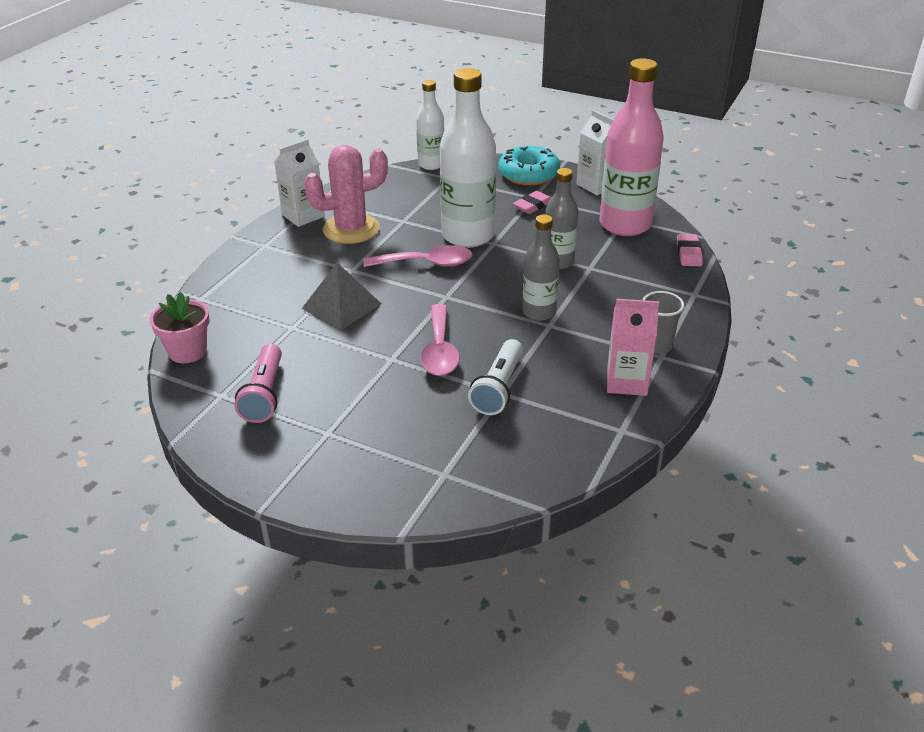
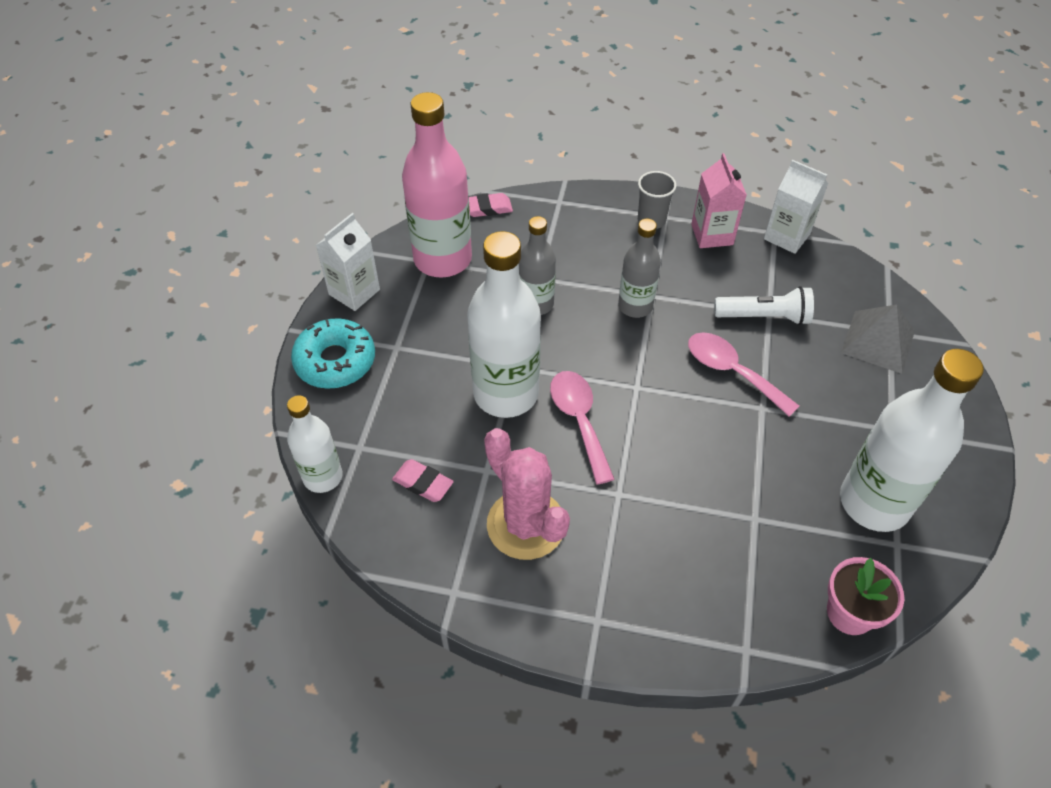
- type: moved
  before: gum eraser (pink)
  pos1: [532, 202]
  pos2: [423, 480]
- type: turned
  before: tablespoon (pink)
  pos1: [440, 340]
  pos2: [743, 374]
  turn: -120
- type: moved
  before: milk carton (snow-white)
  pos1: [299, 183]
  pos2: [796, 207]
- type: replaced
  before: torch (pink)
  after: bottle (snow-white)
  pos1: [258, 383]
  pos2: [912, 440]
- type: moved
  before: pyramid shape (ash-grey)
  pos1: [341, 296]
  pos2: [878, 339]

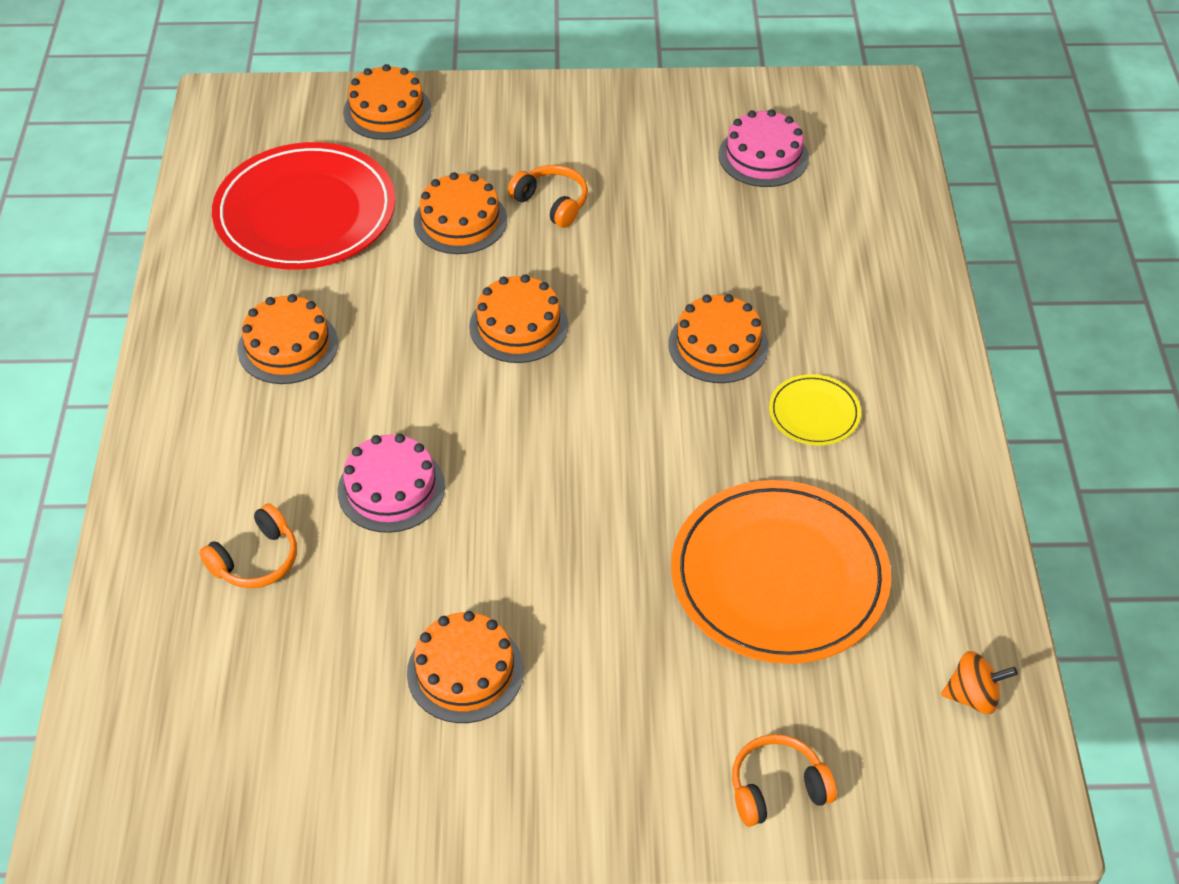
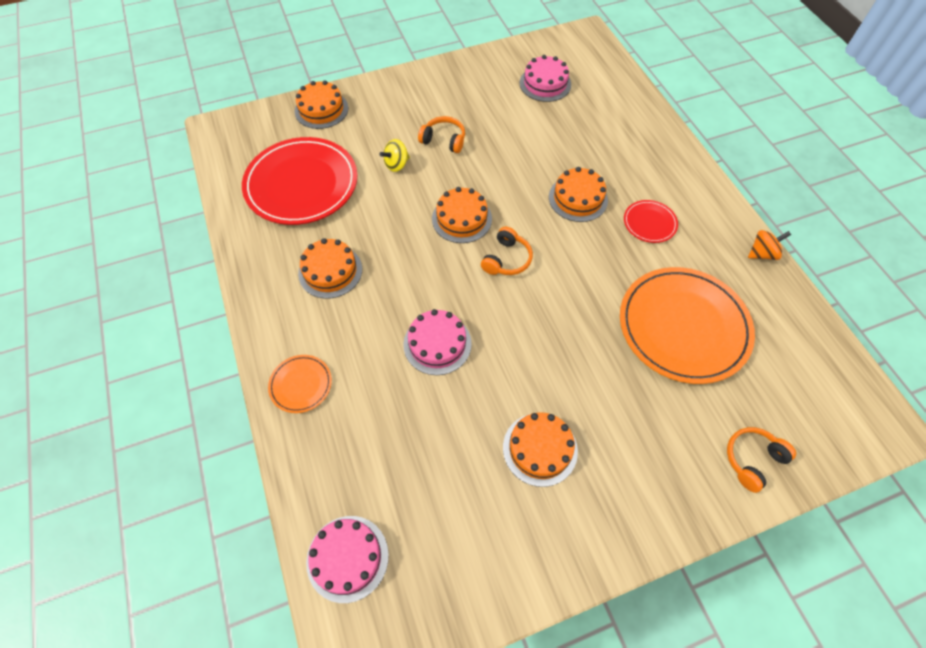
- type: added
  after: plate (orange)
  pos2: [300, 384]
- type: added
  after: gateau (pink)
  pos2: [347, 559]
- type: replaced
  before: gateau (orange)
  after: toy top (bright yellow)
  pos1: [460, 213]
  pos2: [394, 155]
- type: moved
  before: over-ear headphones (orange)
  pos1: [248, 545]
  pos2: [507, 251]
- type: recoloured
  before: plate (bright yellow)
  after: plate (crimson)
  pos1: [815, 409]
  pos2: [651, 221]
- type: moved
  before: toy top (orange)
  pos1: [979, 682]
  pos2: [769, 245]

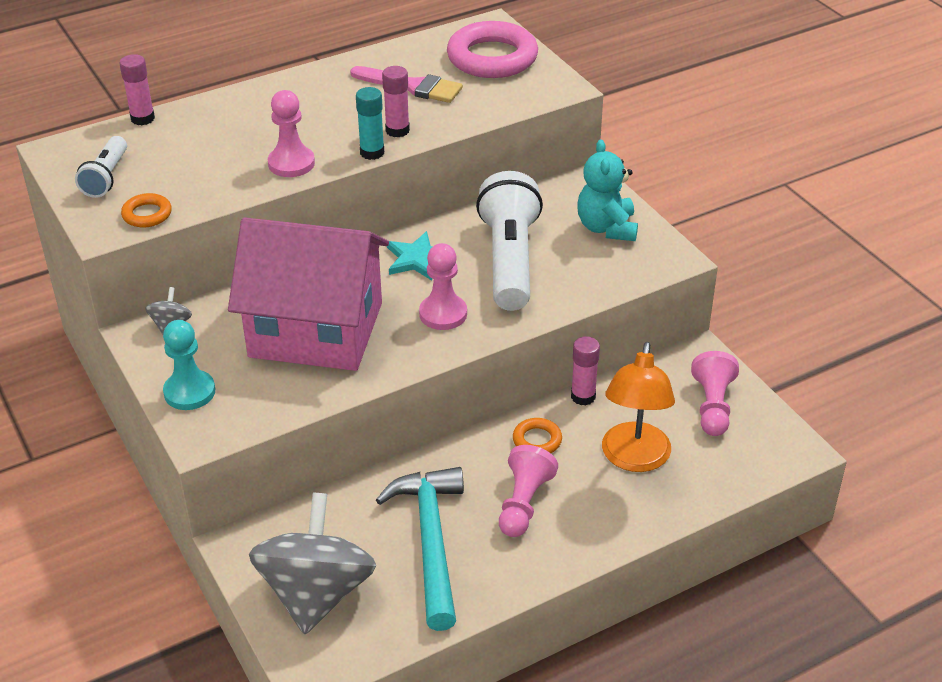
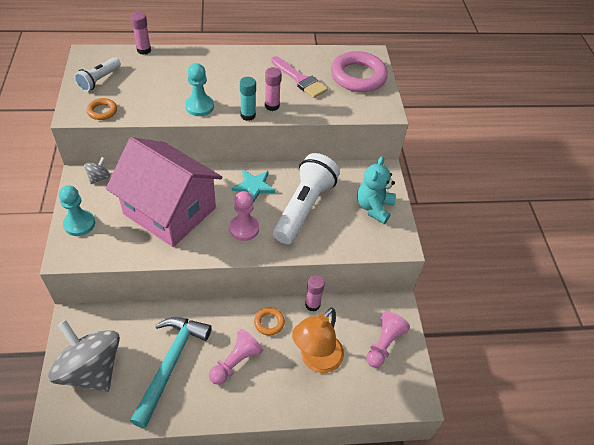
- type: turned
  before: toy top (ash-grey)
  pos1: [312, 563]
  pos2: [84, 356]
  turn: -75
- type: recoloured
  before: chess pawn (pink)
  after: chess pawn (teal)
  pos1: [291, 133]
  pos2: [199, 89]

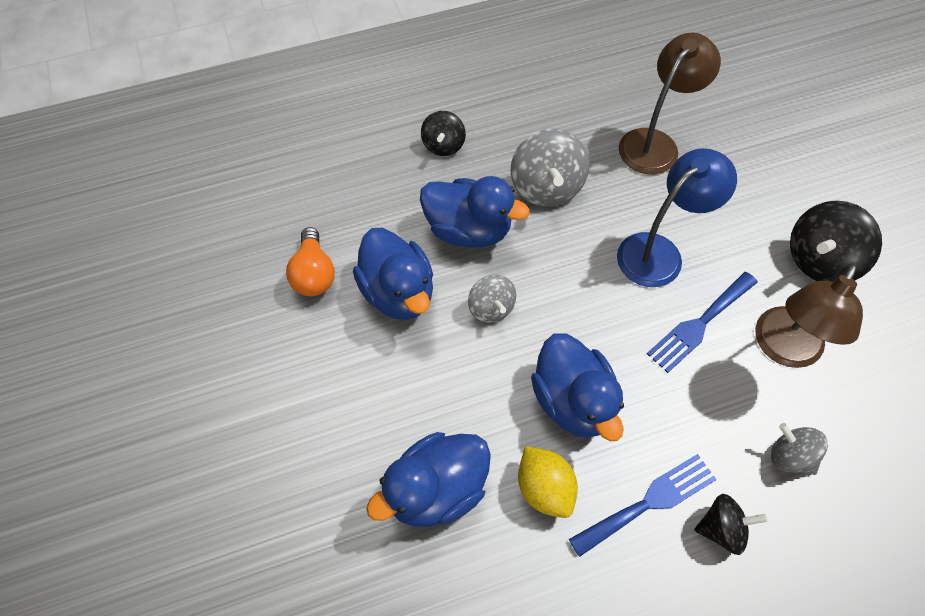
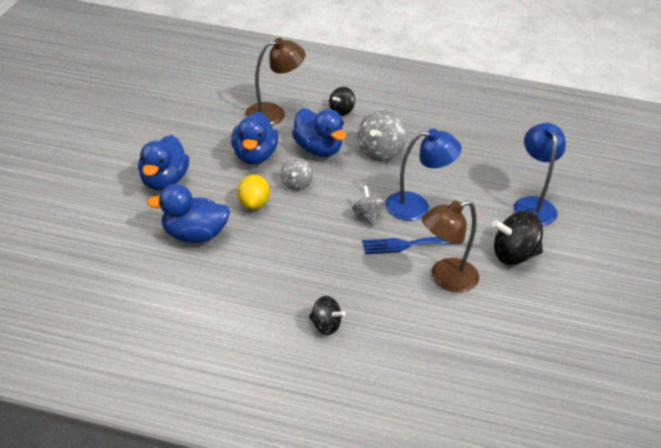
- type: moved
  before: rubber duck (blue)
  pos1: [577, 387]
  pos2: [163, 162]
- type: moved
  before: toy lemon (bright yellow)
  pos1: [548, 482]
  pos2: [253, 192]
- type: moved
  before: reading lamp (dark brown)
  pos1: [669, 103]
  pos2: [275, 81]
- type: moved
  before: toy top (ash-grey)
  pos1: [799, 449]
  pos2: [368, 206]
- type: added
  after: reading lamp (blue)
  pos2: [539, 174]
- type: removed
  before: lightbulb (orange)
  pos1: [310, 261]
- type: removed
  before: dinner fork (blue)
  pos1: [643, 505]

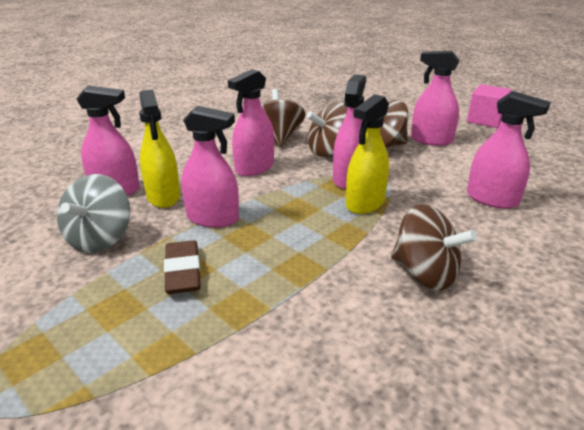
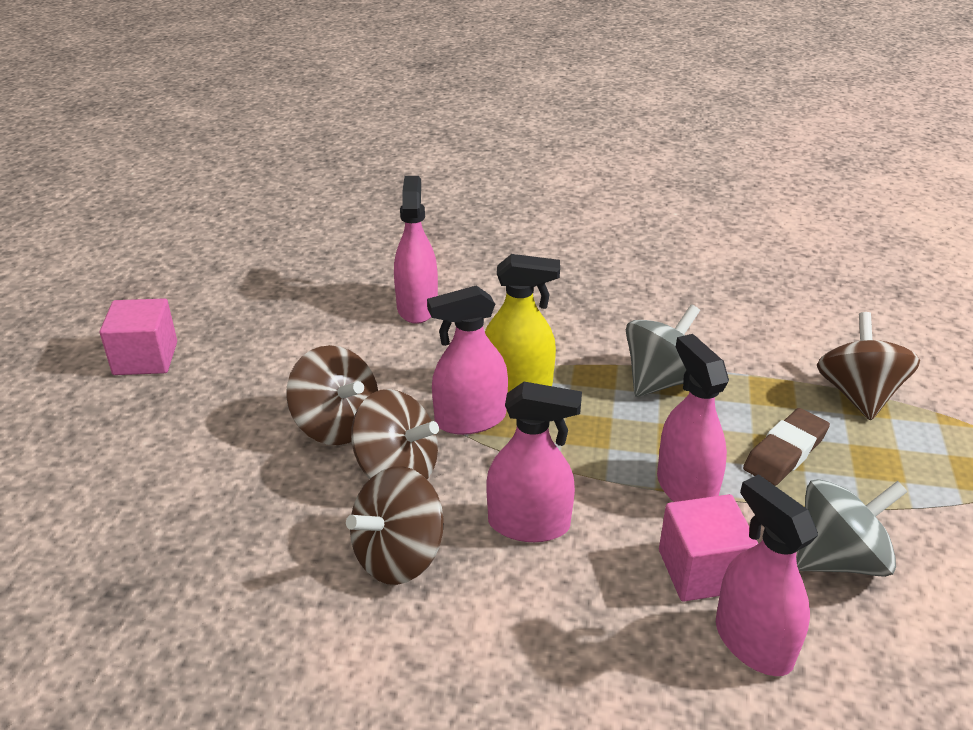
- type: added
  after: toy top (ash-grey)
  pos2: [663, 350]
- type: replaced
  before: sprayer (bright yellow)
  after: solid cube (pink)
  pos1: [159, 148]
  pos2: [708, 547]
- type: moved
  before: toy top (dark brown)
  pos1: [434, 247]
  pos2: [868, 366]
- type: removed
  before: sprayer (pink)
  pos1: [435, 98]

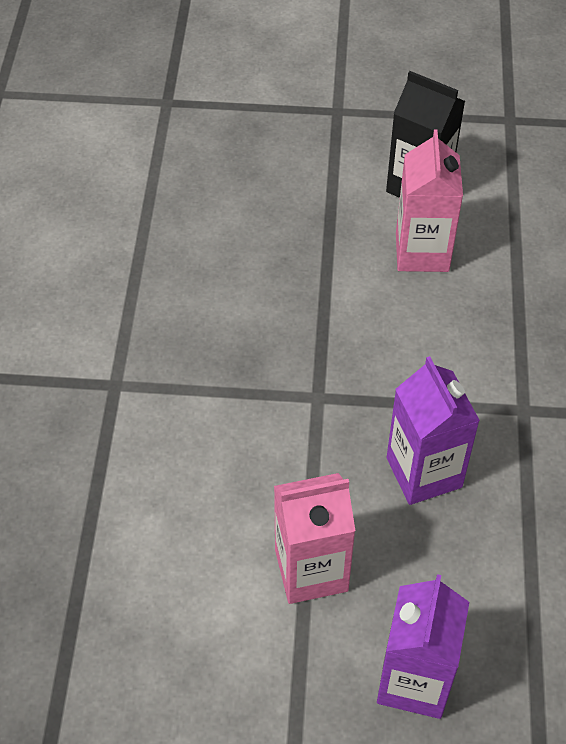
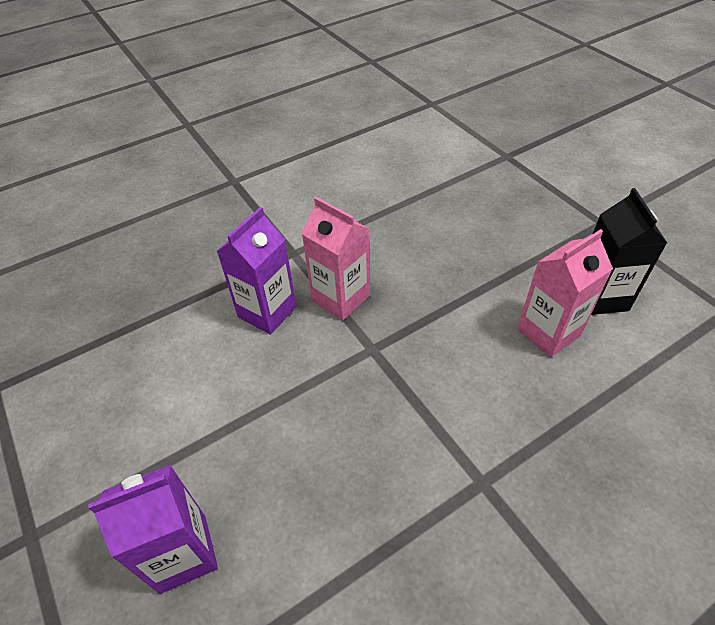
- type: moved
  before: milk carton (royal purple)
  pos1: [433, 430]
  pos2: [257, 271]
- type: moved
  before: milk carton (pink)
  pos1: [314, 538]
  pos2: [336, 259]

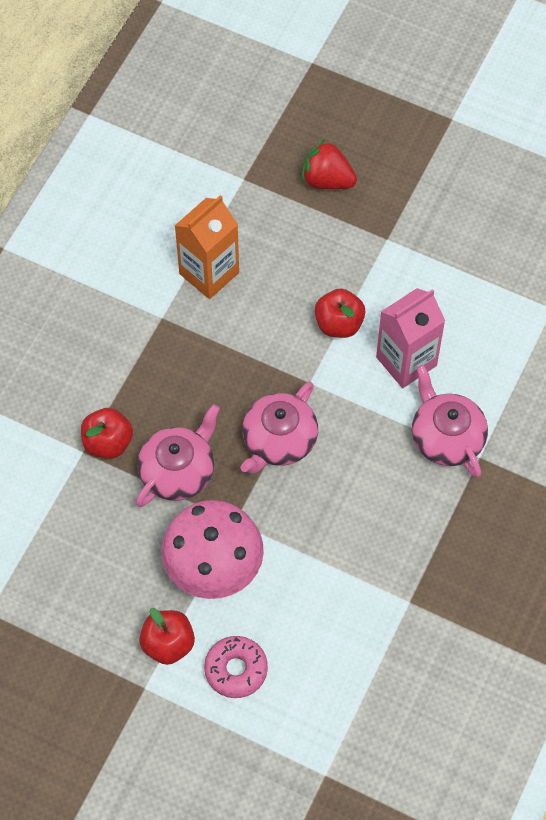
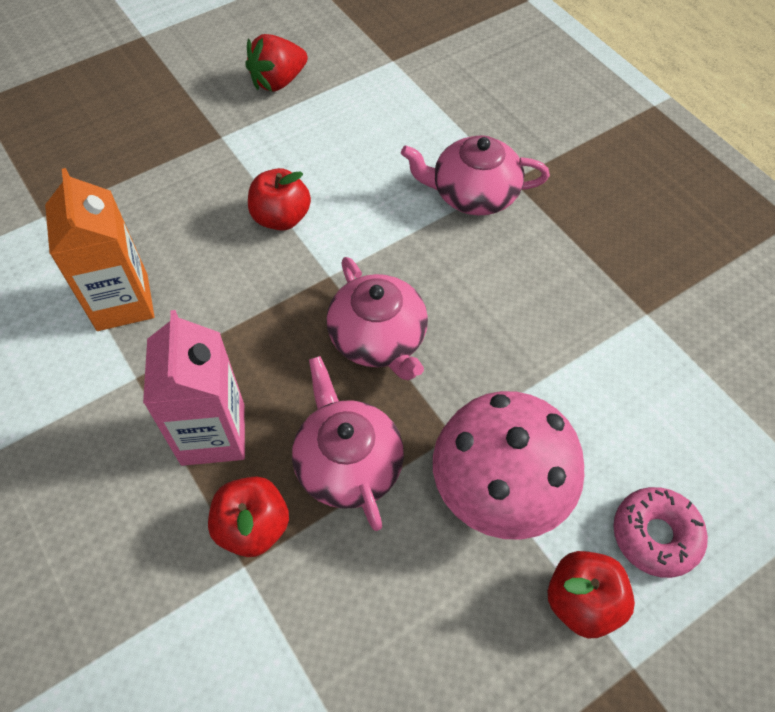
- type: moved
  before: milk carton (pink)
  pos1: [410, 338]
  pos2: [194, 388]
- type: moved
  before: toy strawberry (crimson)
  pos1: [329, 164]
  pos2: [276, 63]

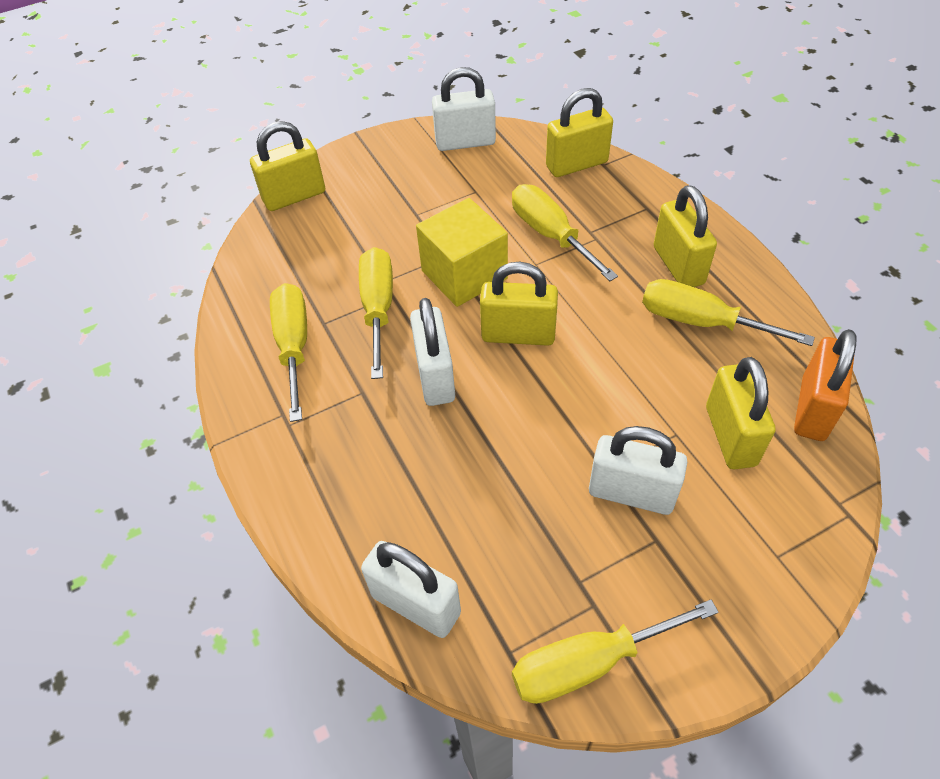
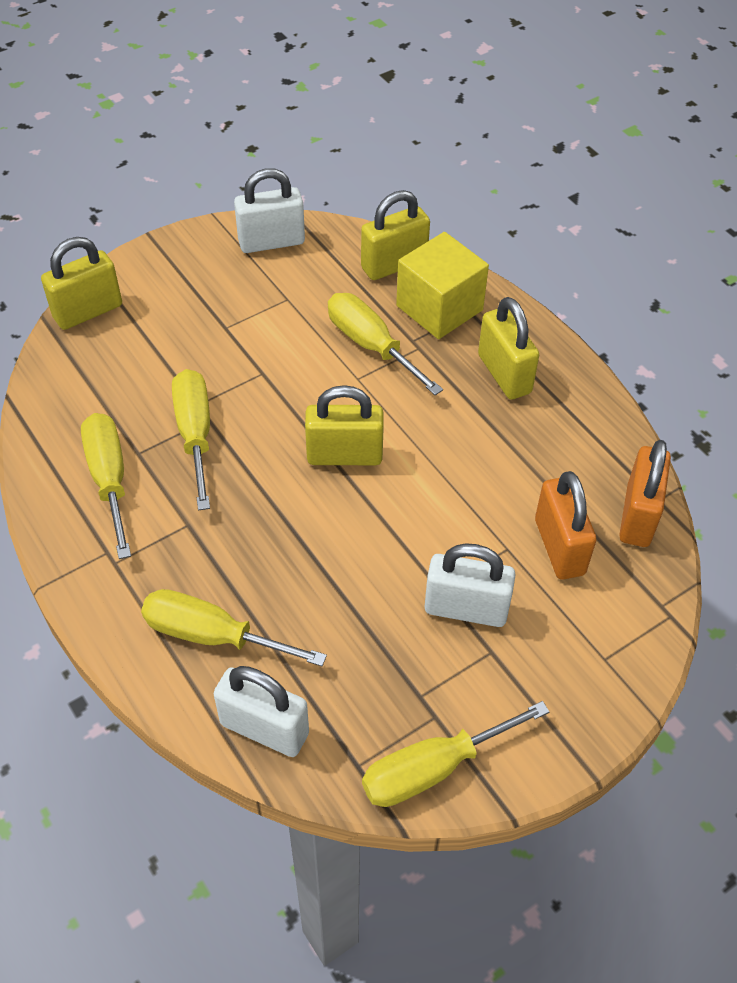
- type: moved
  before: hand screwdriver (bright yellow)
  pos1: [728, 312]
  pos2: [234, 627]
- type: moved
  before: solid cube (bright yellow)
  pos1: [462, 252]
  pos2: [442, 285]
- type: recoloured
  before: padlock (bright yellow)
  after: padlock (orange)
  pos1: [740, 413]
  pos2: [566, 525]
- type: removed
  before: padlock (snow-white)
  pos1: [432, 352]

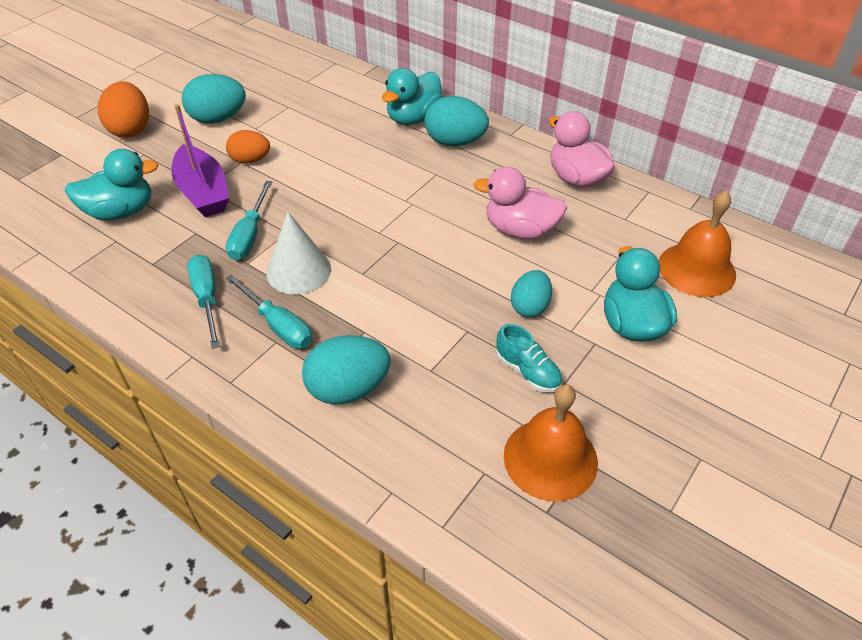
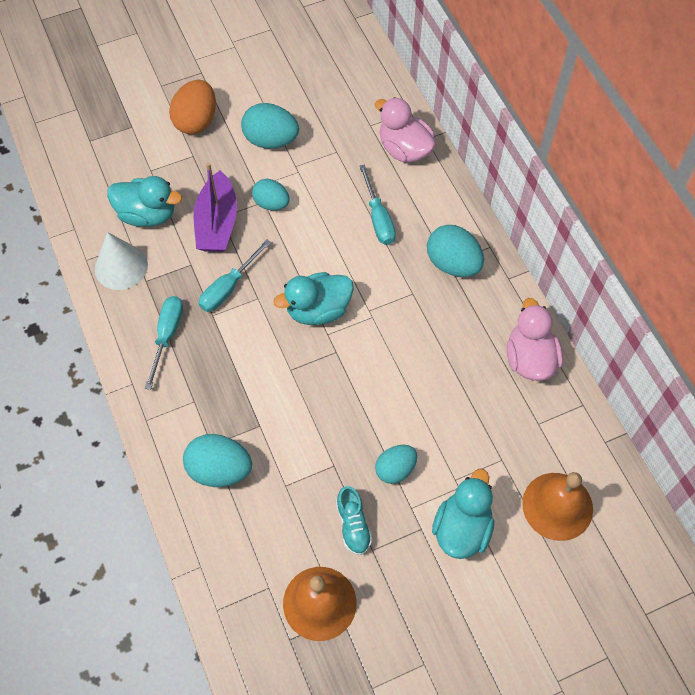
- type: moved
  before: cone shape (snow-white)
  pos1: [298, 253]
  pos2: [121, 261]
- type: recoloured
  before: egg shape (orange)
  after: egg shape (teal)
  pos1: [248, 147]
  pos2: [270, 194]
- type: moved
  before: rubber duck (teal)
  pos1: [412, 96]
  pos2: [314, 298]
- type: moved
  before: hand screwdriver (teal)
  pos1: [268, 311]
  pos2: [377, 205]
- type: moved
  before: rubber duck (pink)
  pos1: [520, 203]
  pos2: [405, 129]

